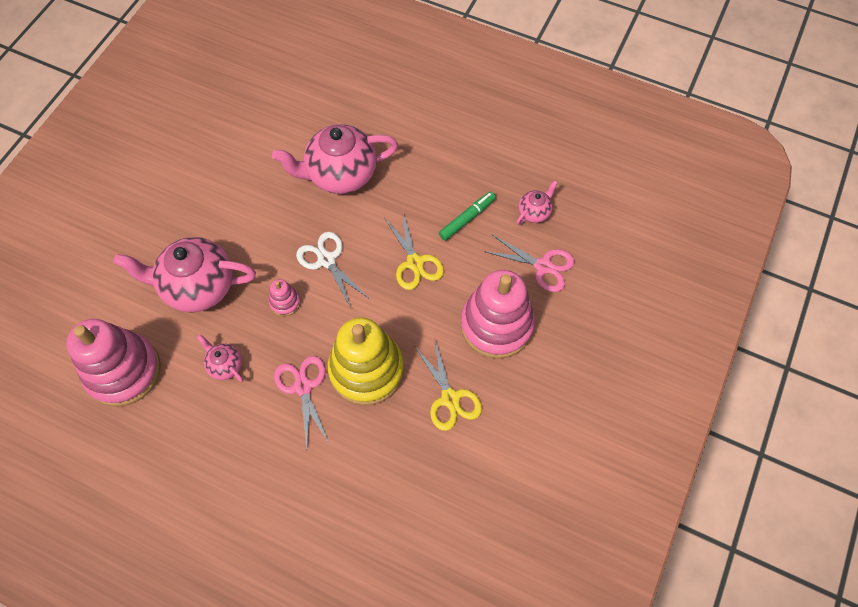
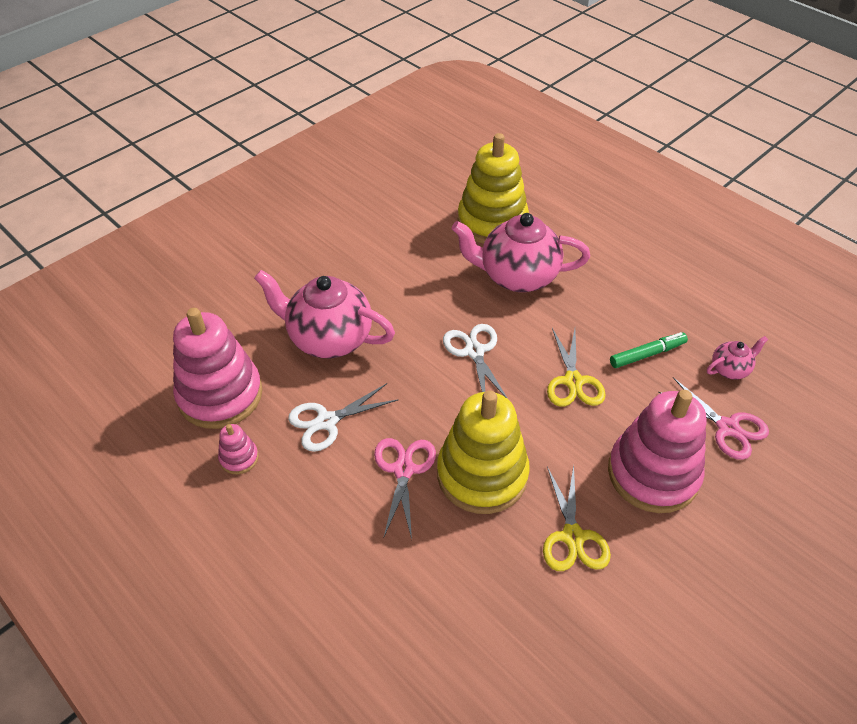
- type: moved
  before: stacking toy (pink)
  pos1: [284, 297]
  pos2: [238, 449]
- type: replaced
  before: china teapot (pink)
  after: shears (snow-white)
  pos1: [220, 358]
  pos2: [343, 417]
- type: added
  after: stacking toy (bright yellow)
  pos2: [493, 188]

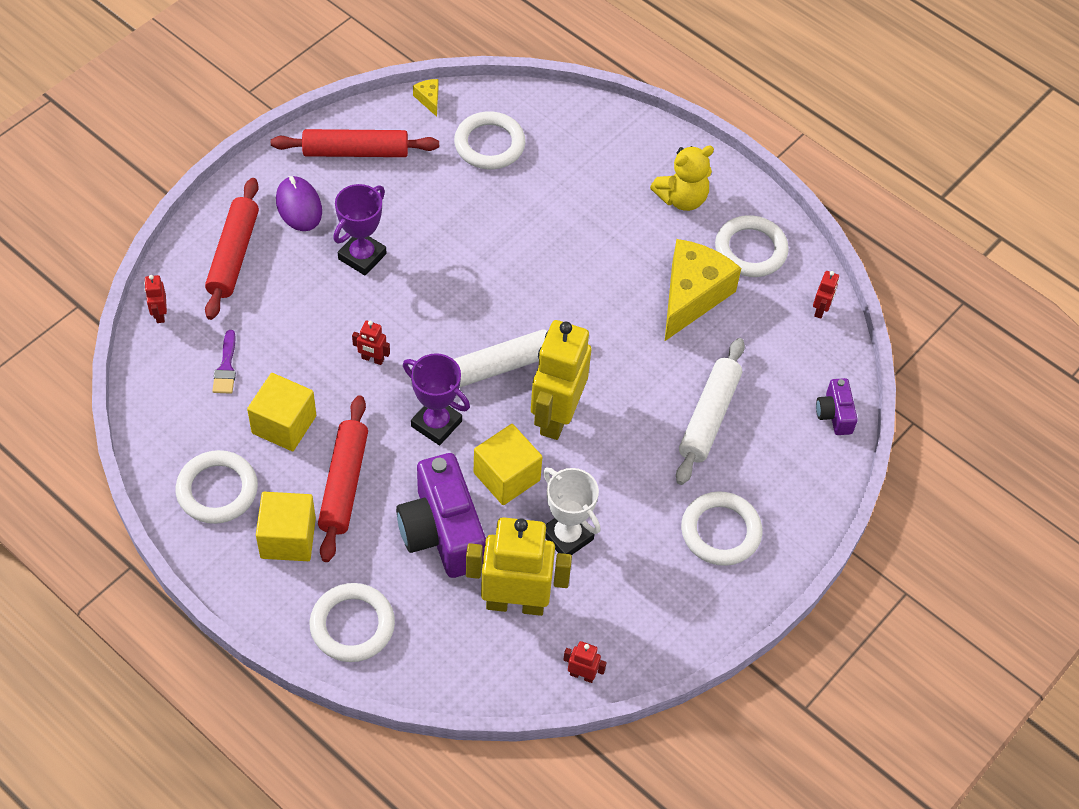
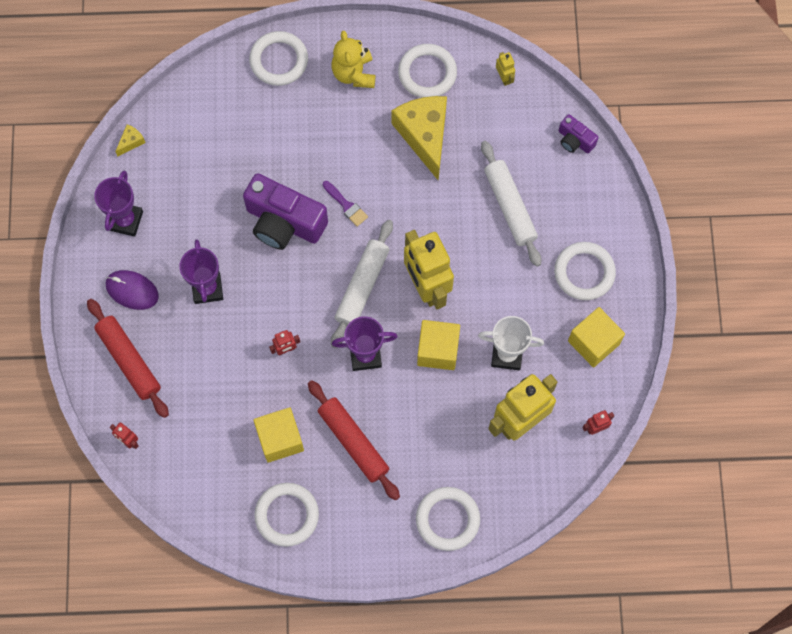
- type: replaced
  before: rolling pin (crimson)
  after: award cup (royal purple)
  pos1: [355, 143]
  pos2: [118, 204]
- type: turned
  before: cheese (bright yellow)
  pos1: [425, 98]
  pos2: [130, 140]
  turn: 105
- type: moved
  before: camera (royal purple)
  pos1: [441, 515]
  pos2: [285, 211]
- type: moved
  before: hoop (snow-white)
  pos1: [490, 140]
  pos2: [278, 58]
- type: moved
  before: paint brush (royal purple)
  pos1: [224, 362]
  pos2: [345, 204]
- type: turned
  before: teddy bear (bright yellow)
  pos1: [682, 178]
  pos2: [353, 59]
  turn: 150
- type: recoloured
  before: toy robot (crimson)
  after: toy robot (bright yellow)
  pos1: [826, 295]
  pos2: [505, 69]
- type: moved
  before: solid cube (bright yellow)
  pos1: [286, 526]
  pos2: [596, 337]

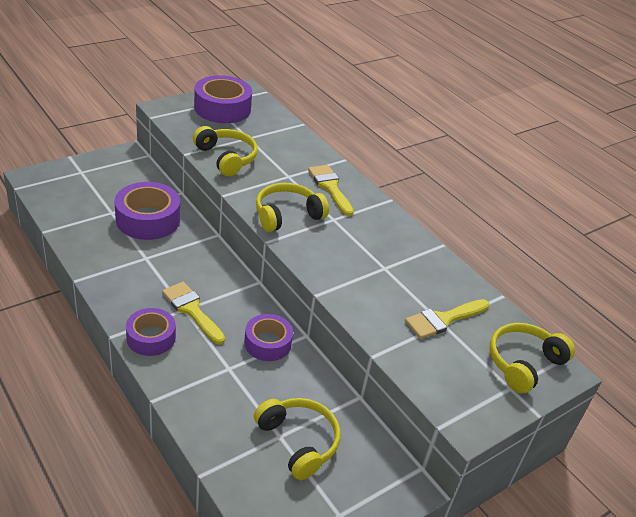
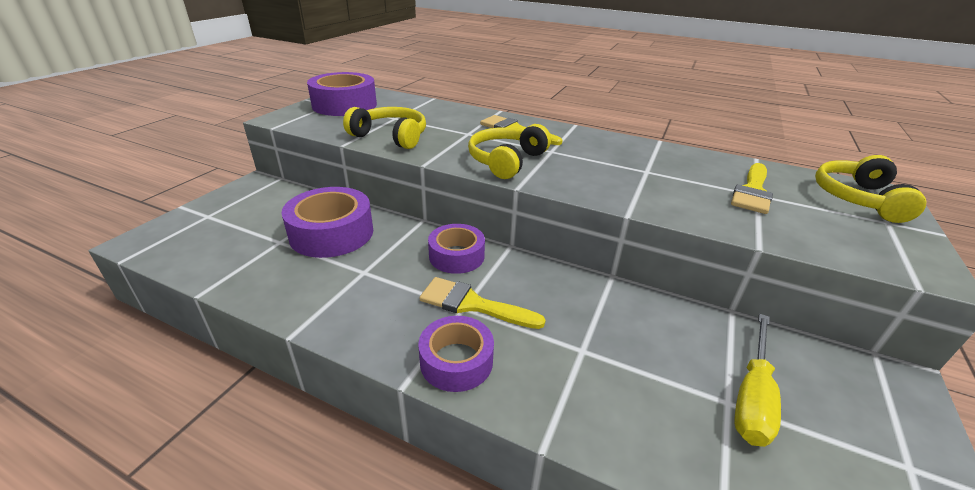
- type: moved
  before: sticky tape (royal purple)
  pos1: [268, 337]
  pos2: [456, 249]
- type: replaced
  before: over-ear headphones (bright yellow)
  after: hand screwdriver (bright yellow)
  pos1: [297, 439]
  pos2: [757, 380]

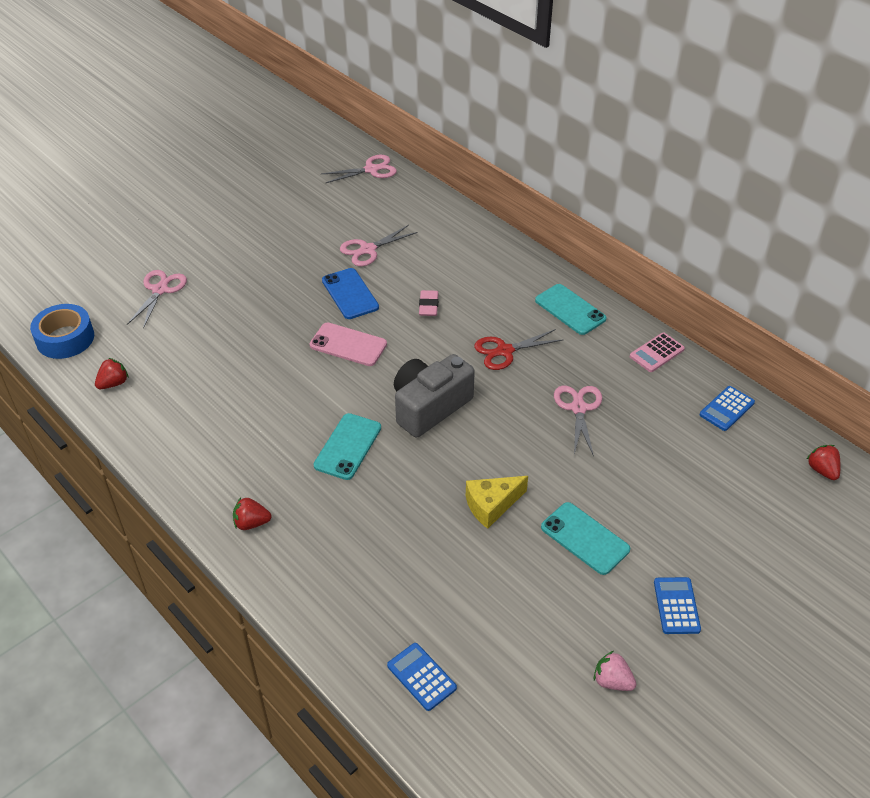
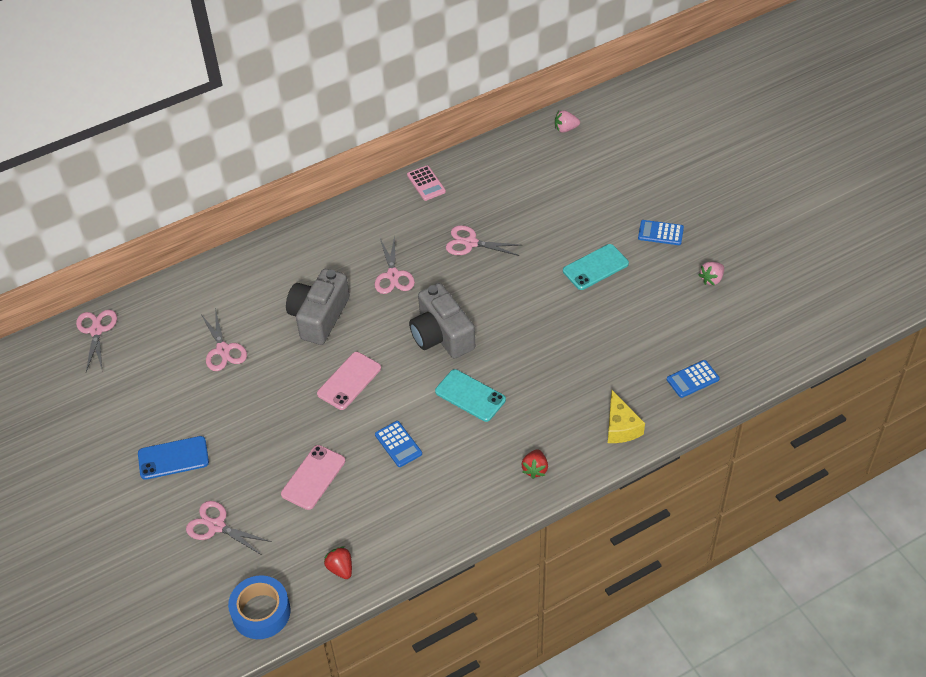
- type: moved
  before: phone (blue)
  pos1: [350, 293]
  pos2: [173, 458]
- type: added
  after: phone (pink)
  pos2: [313, 477]
- type: replaced
  before: gum eraser (pink)
  after: camera (ash-grey)
  pos1: [428, 303]
  pos2: [318, 307]
- type: recoloured
  before: shears (crimson)
  after: shears (pink)
  pos1: [518, 349]
  pos2: [395, 264]
- type: moved
  before: calculator (blue)
  pos1: [727, 408]
  pos2: [398, 444]
- type: recoloured
  before: toy strawberry (crimson)
  after: toy strawberry (pink)
  pos1: [823, 462]
  pos2: [567, 121]
- type: moved
  before: cheese (bright yellow)
  pos1: [497, 502]
  pos2: [626, 416]
- type: removed
  before: phone (teal)
  pos1: [571, 309]

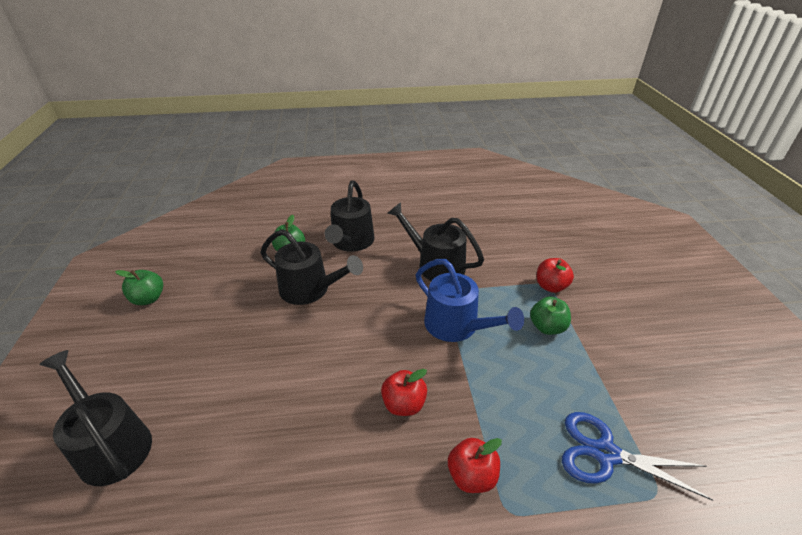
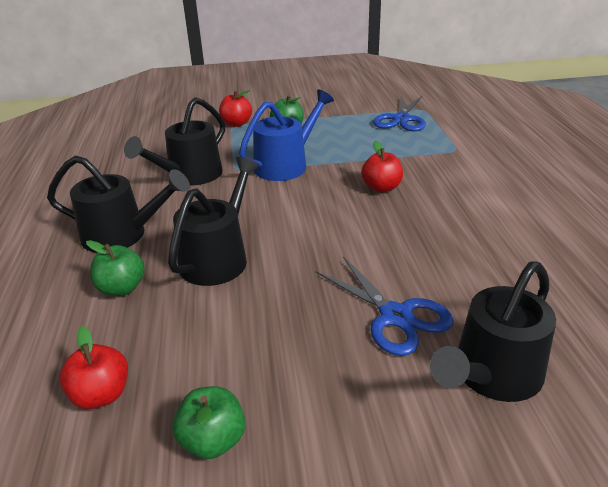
- type: moved
  before: toy apple (crimson)
  pos1: [475, 465]
  pos2: [93, 367]
- type: added
  after: shears (blue)
  pos2: [385, 306]

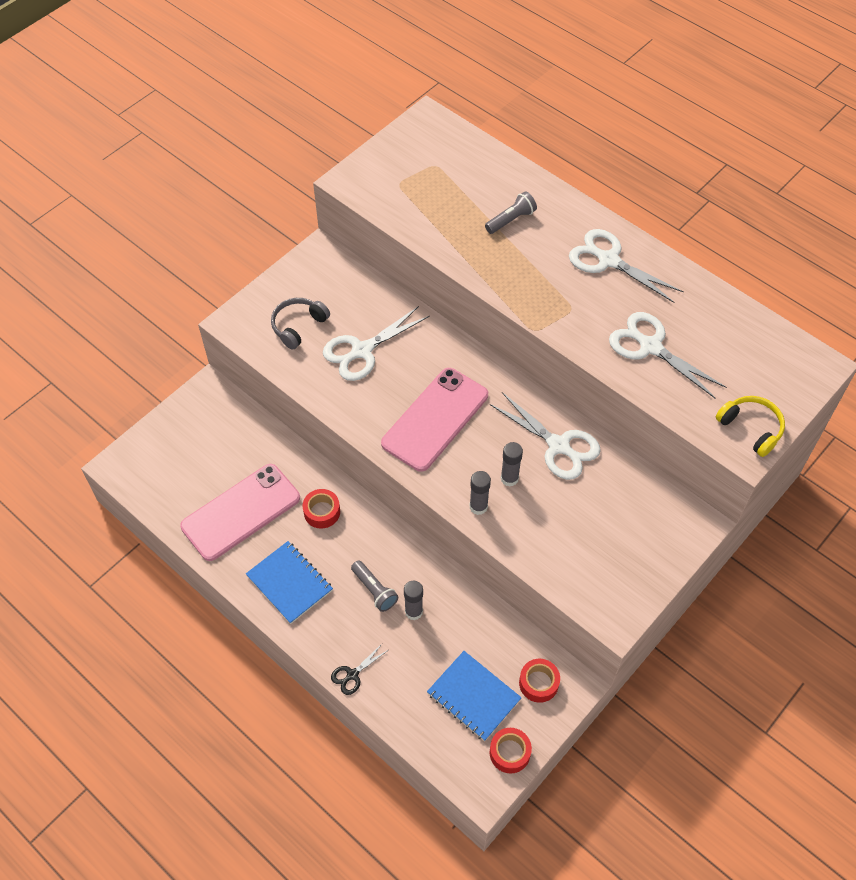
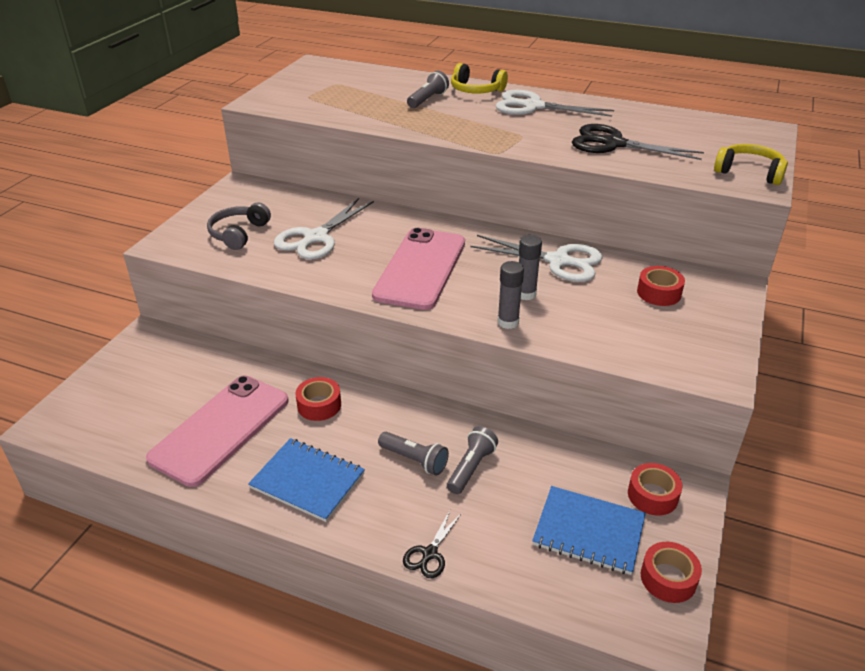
- type: replaced
  before: stick of glue (ash-grey)
  after: torch (ash-grey)
  pos1: [413, 600]
  pos2: [472, 460]
- type: added
  after: over-ear headphones (bright yellow)
  pos2: [479, 78]
- type: recoloured
  before: shears (snow-white)
  after: shears (black)
  pos1: [668, 355]
  pos2: [638, 142]
- type: added
  after: sticky tape (crimson)
  pos2: [661, 286]

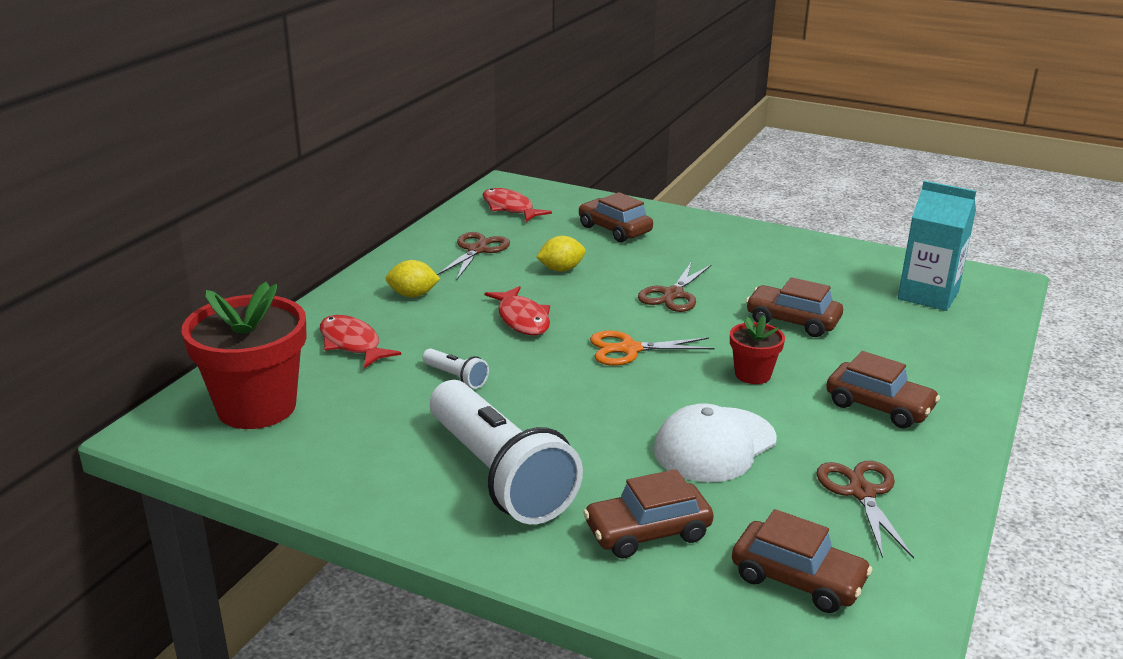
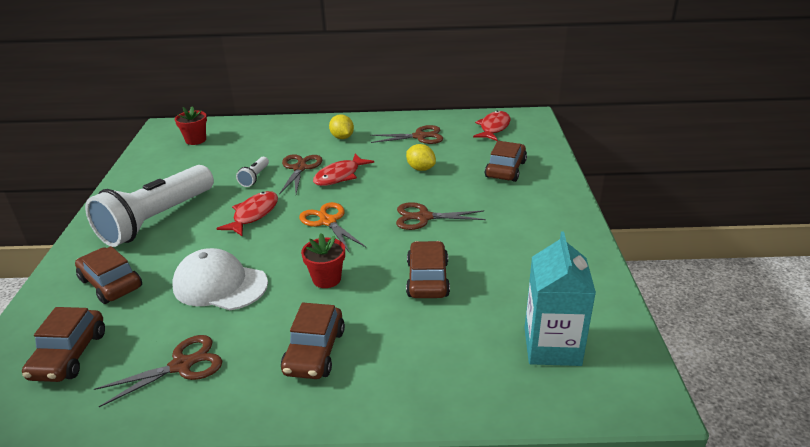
- type: resized
  before: flower pot (crimson)
  pos1: [244, 355]
  pos2: [191, 125]
  scale: 0.49
- type: moved
  before: fish (crimson)
  pos1: [360, 342]
  pos2: [247, 213]
- type: added
  after: shears (dark brown)
  pos2: [300, 174]

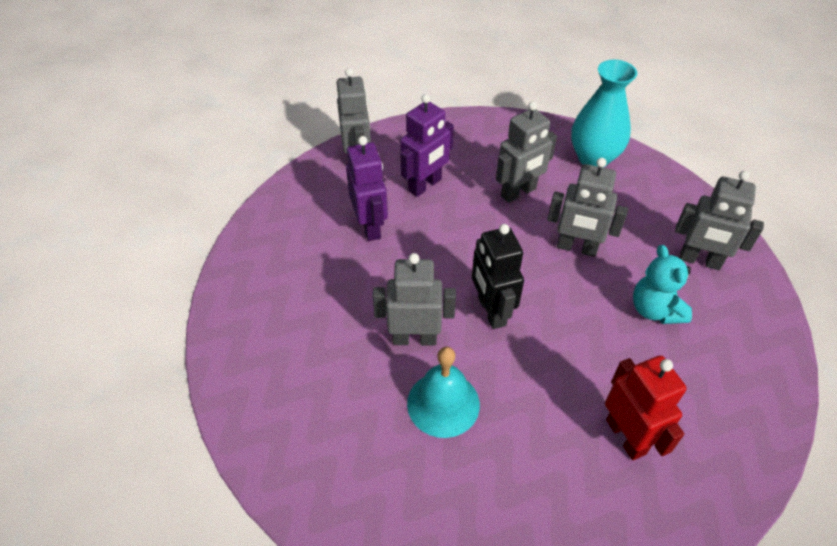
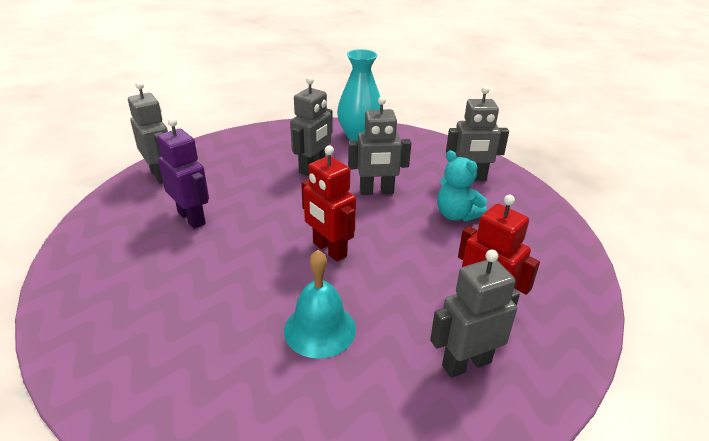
- type: recoloured
  before: toy robot (black)
  after: toy robot (crimson)
  pos1: [498, 276]
  pos2: [328, 203]
- type: moved
  before: toy robot (ash-grey)
  pos1: [414, 299]
  pos2: [475, 314]
- type: removed
  before: toy robot (royal purple)
  pos1: [427, 145]

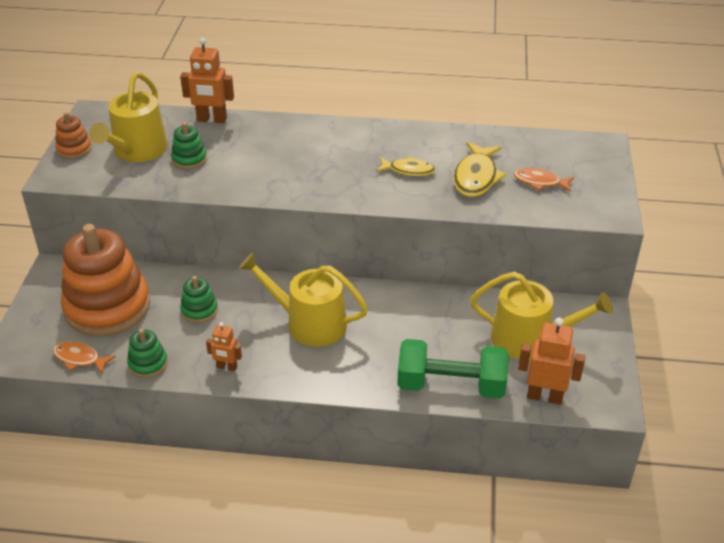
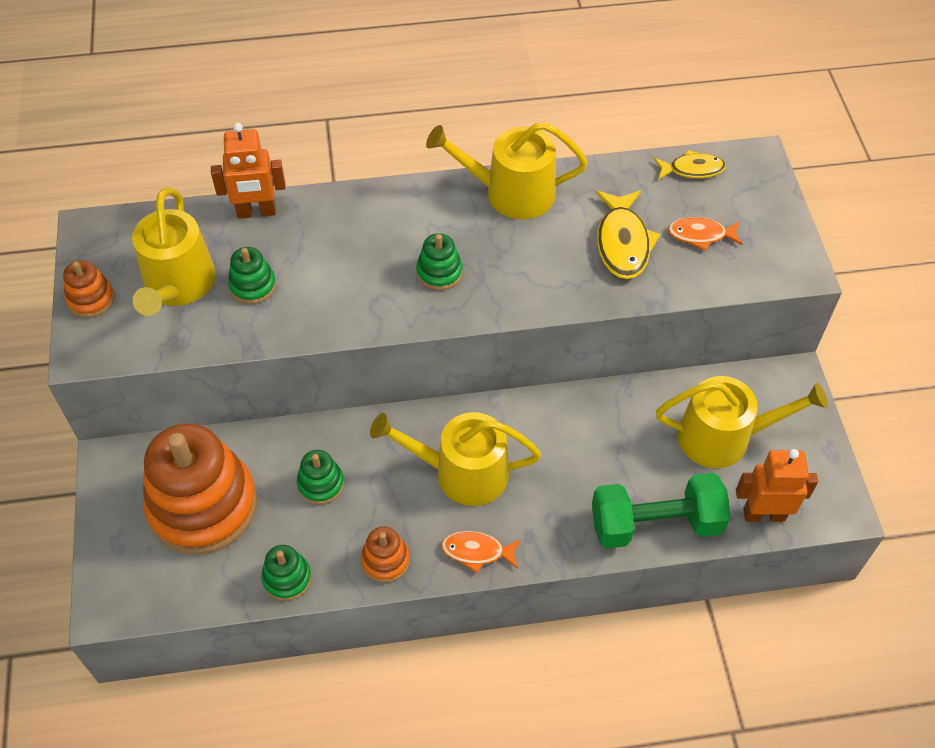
- type: replaced
  before: toy robot (orange)
  after: stacking toy (orange)
  pos1: [224, 346]
  pos2: [385, 554]
- type: added
  after: stacking toy (green)
  pos2: [439, 261]
- type: added
  after: watering can (bright yellow)
  pos2: [507, 171]
- type: moved
  before: fish (orange)
  pos1: [84, 357]
  pos2: [481, 552]
- type: moved
  before: fish (bright yellow)
  pos1: [406, 166]
  pos2: [690, 165]

